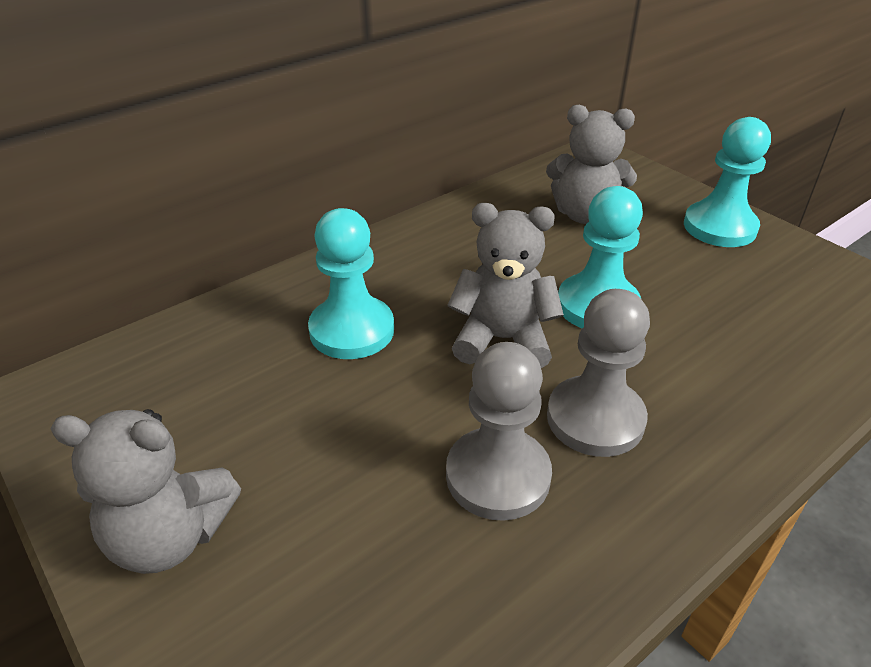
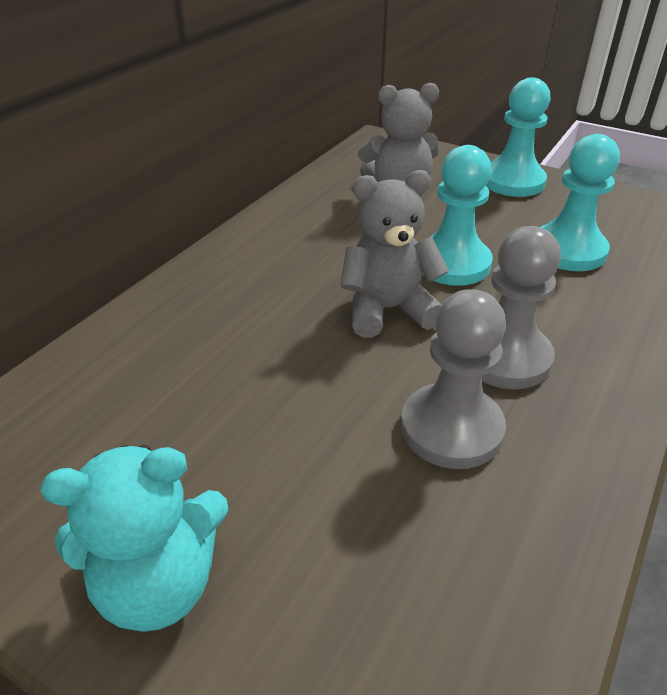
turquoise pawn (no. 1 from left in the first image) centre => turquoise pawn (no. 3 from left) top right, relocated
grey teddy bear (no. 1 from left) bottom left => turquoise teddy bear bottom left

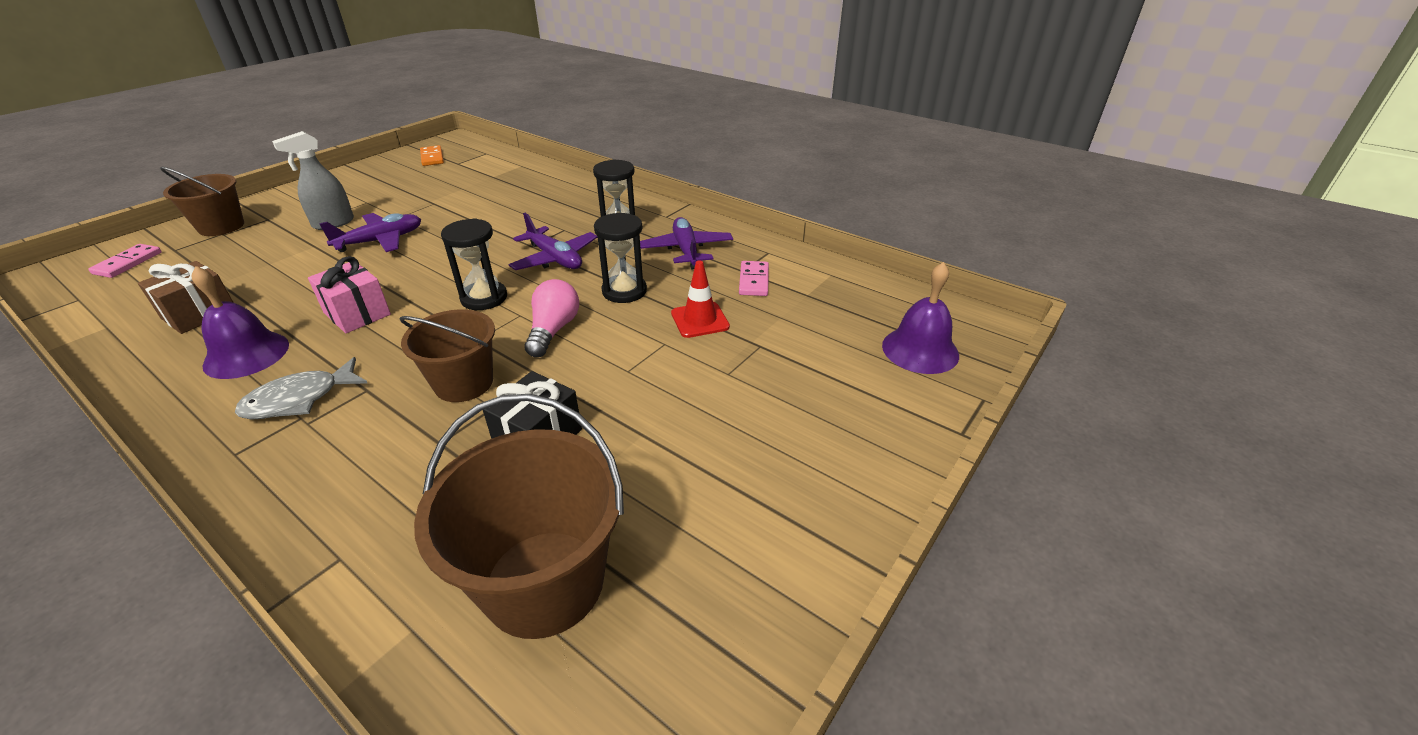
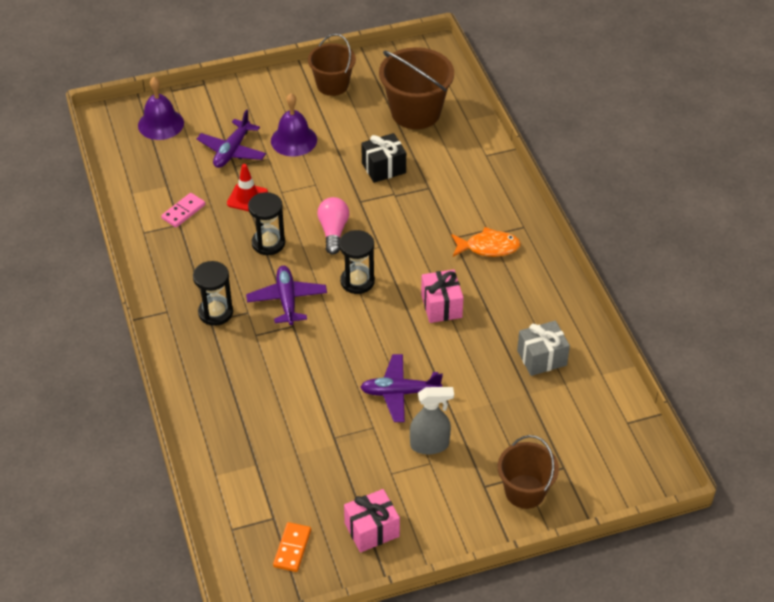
pink domino (no. 1 from left) middle left => nothing
nothing => pink gift (no. 1 from left) bottom centre
purple bell (no. 1 from left in the first image) middle left => purple bell (no. 2 from left) top centre, relocated
brown bucket (no. 2 from left in the first image) middle left => brown bucket (no. 1 from left) top centre, relocated
purple plane (no. 3 from left in the first image) top centre => purple plane (no. 1 from left) top left, relocated
brown gift middle left => grey gift middle right
grey fish middle left => orange fish centre
pink light bulb centre, 135 degrees clockwise

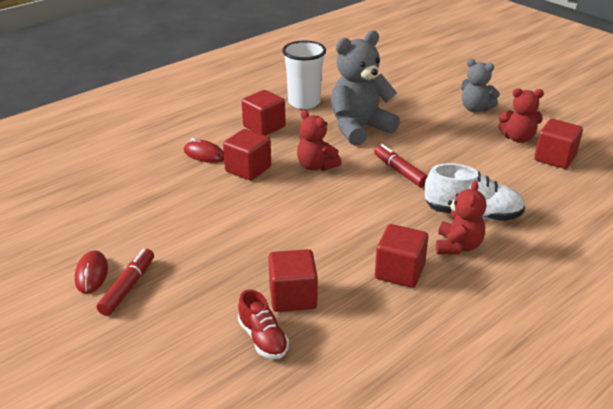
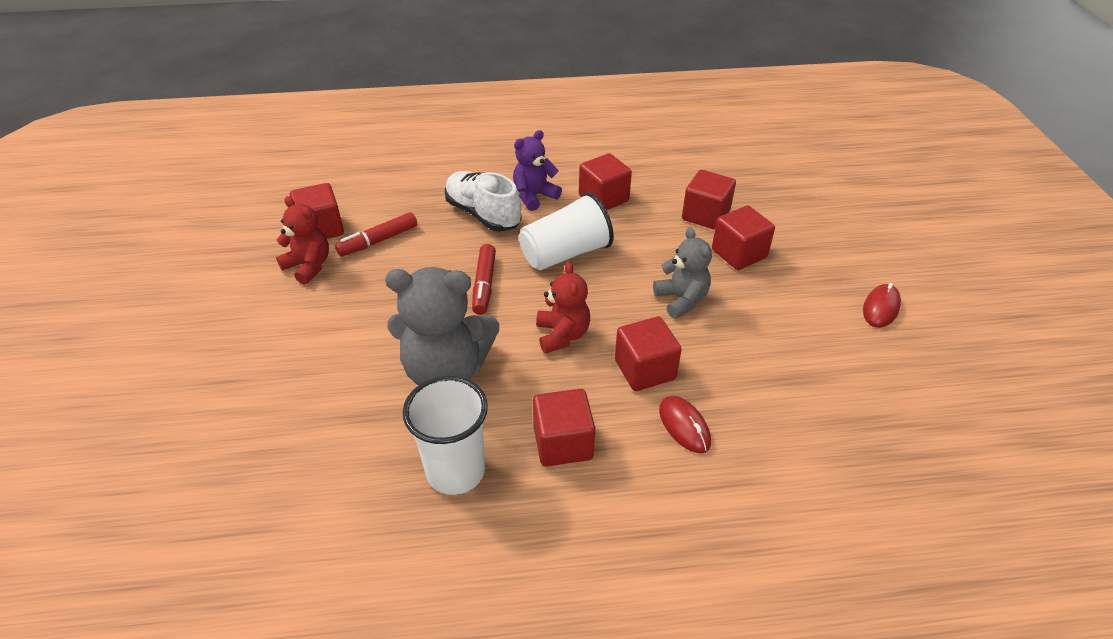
red shoe bottom centre => nothing
nothing => white cup (no. 2 from left) centre
nothing => red cube (no. 6 from left) middle right
red marker (no. 1 from left) bottom left => red marker (no. 1 from left) centre, relocated
grey teddy bear (no. 2 from left) top right => grey teddy bear (no. 2 from left) centre, relocated
red teddy bear (no. 2 from left) middle right => purple teddy bear top centre

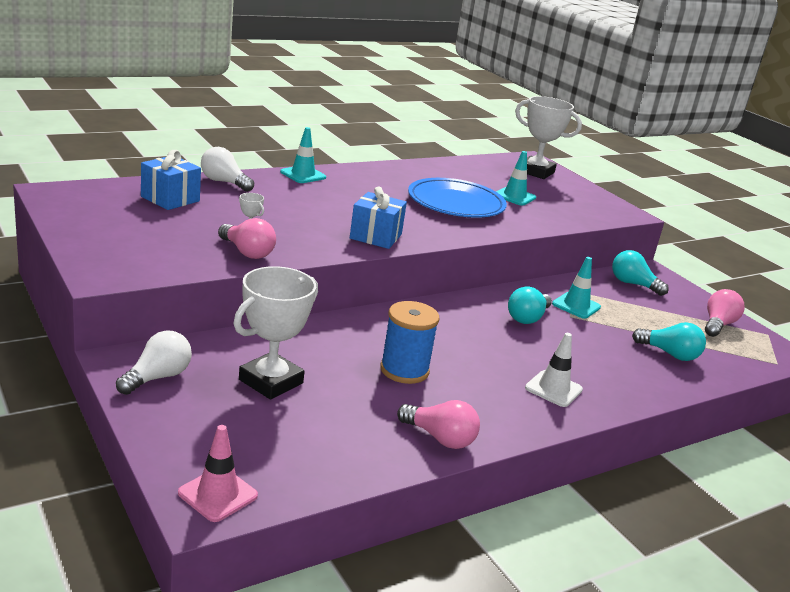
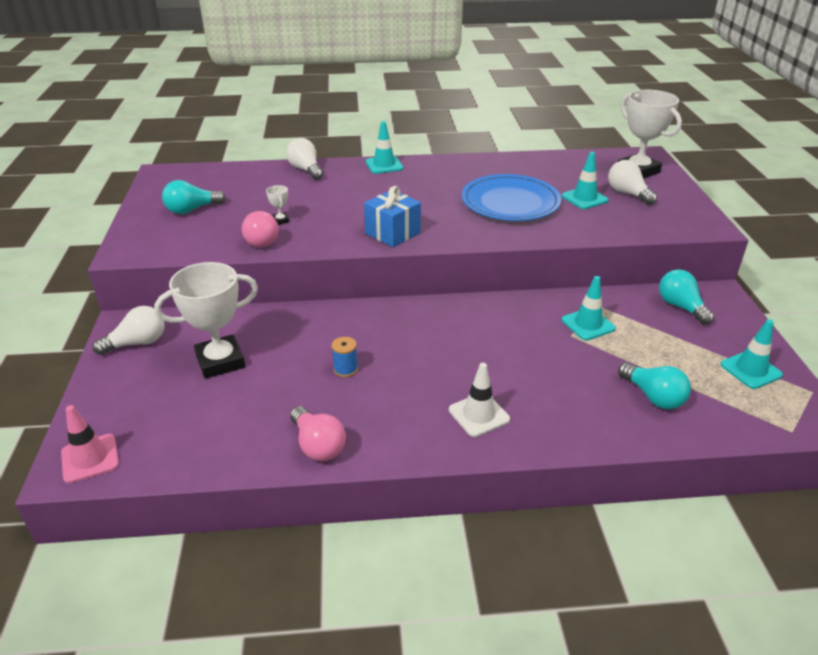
blue gift (no. 1 from left) top left => nothing
nothing => white light bulb (no. 3 from left) top right
turquoise light bulb (no. 1 from left) middle right => turquoise light bulb (no. 1 from left) top left, relocated
pink light bulb (no. 3 from left) middle right => turquoise traffic cone (no. 4 from left) middle right
blue spool centre, x0.52

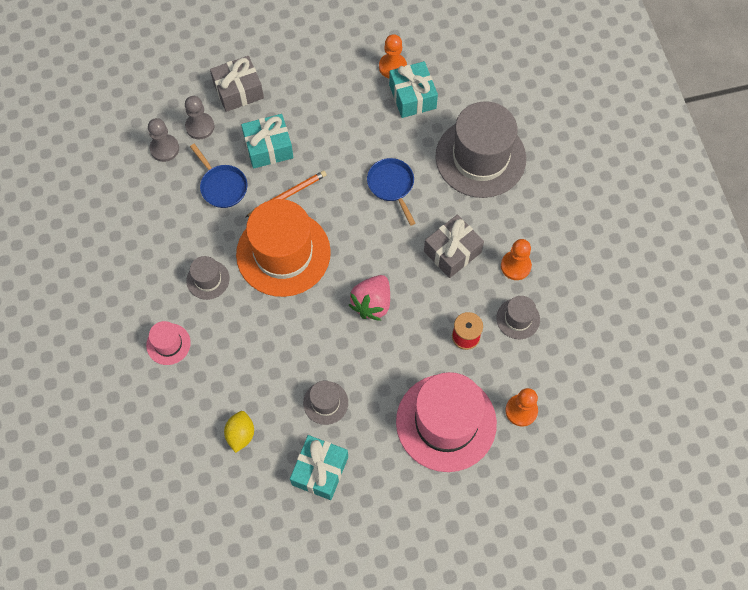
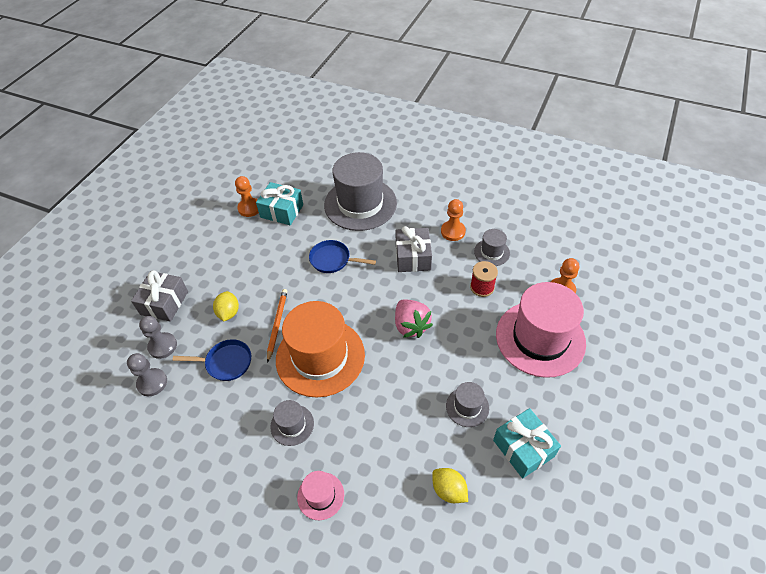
turquoise gift (no. 1 from left) top centre => yellow lemon (no. 1 from left) middle left

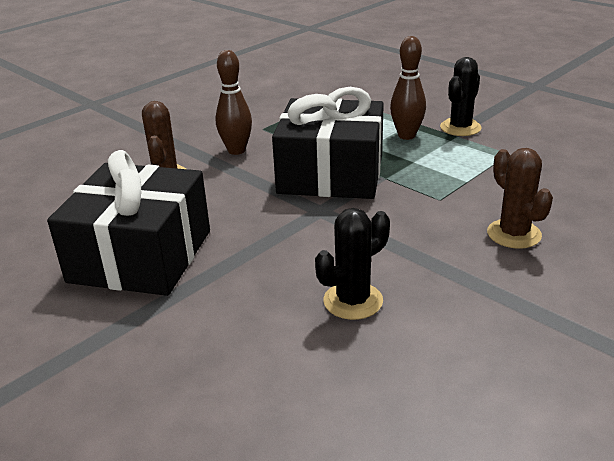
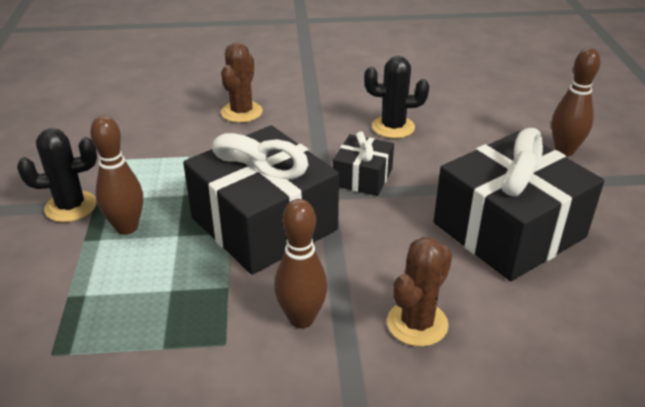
nothing => black gift (no. 2 from left) centre
nothing => brown bowling pin (no. 3 from left) top right

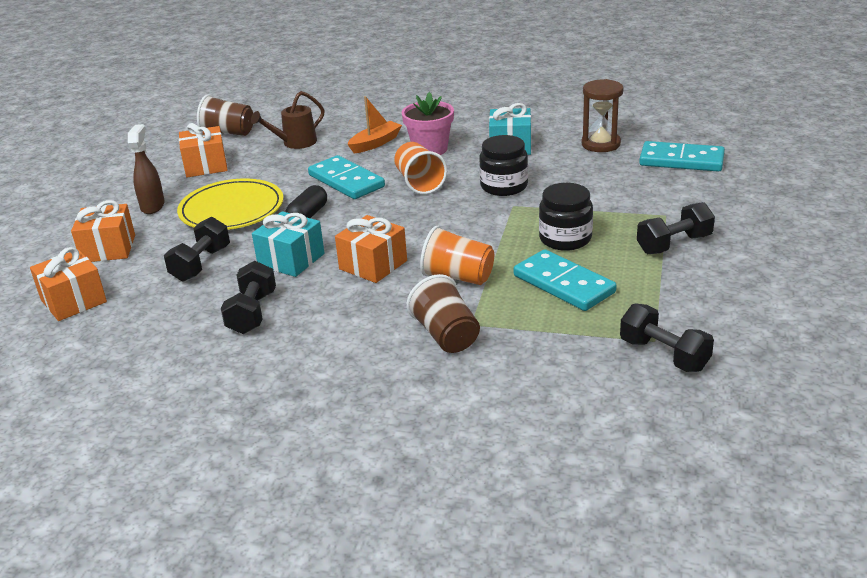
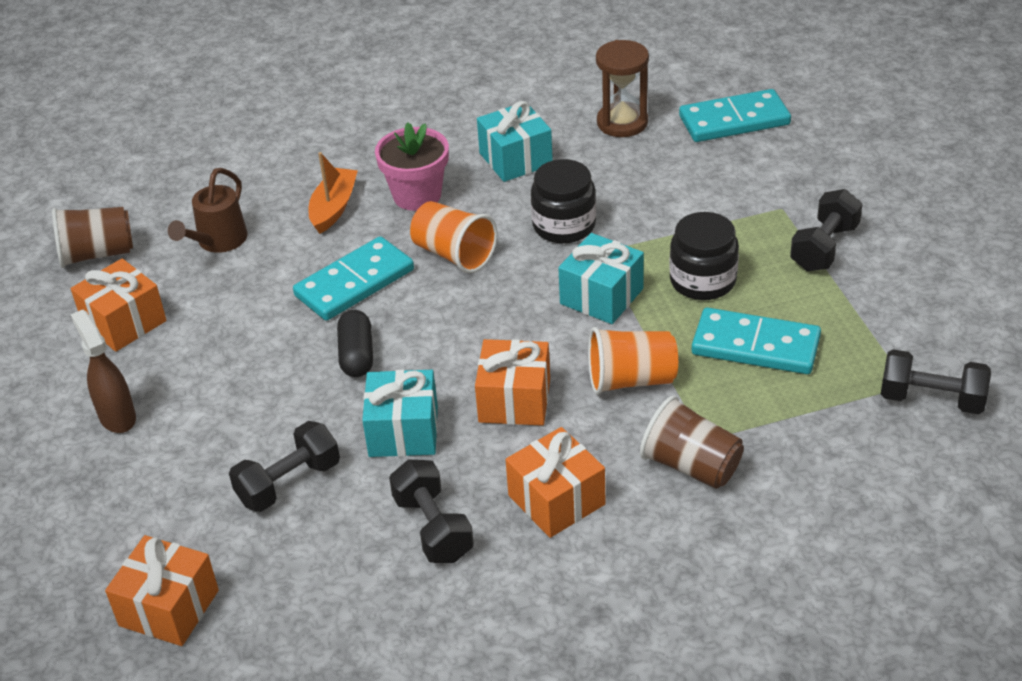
yellow plate middle left => nothing
nothing => turquoise gift (no. 3 from left) centre
orange gift (no. 2 from left in the first image) middle left => orange gift (no. 4 from left) bottom centre, relocated
black dumbbell (no. 1 from left) middle left => black dumbbell (no. 1 from left) bottom left, 60 degrees clockwise
turquoise domino (no. 1 from left) top centre => turquoise domino (no. 1 from left) centre, 60 degrees counterclockwise

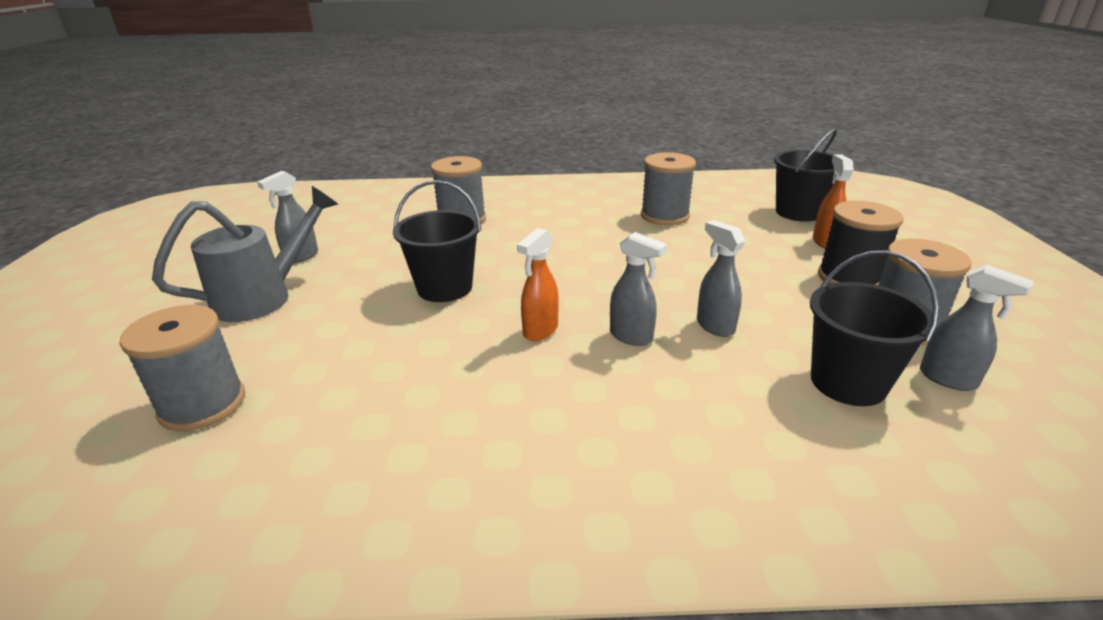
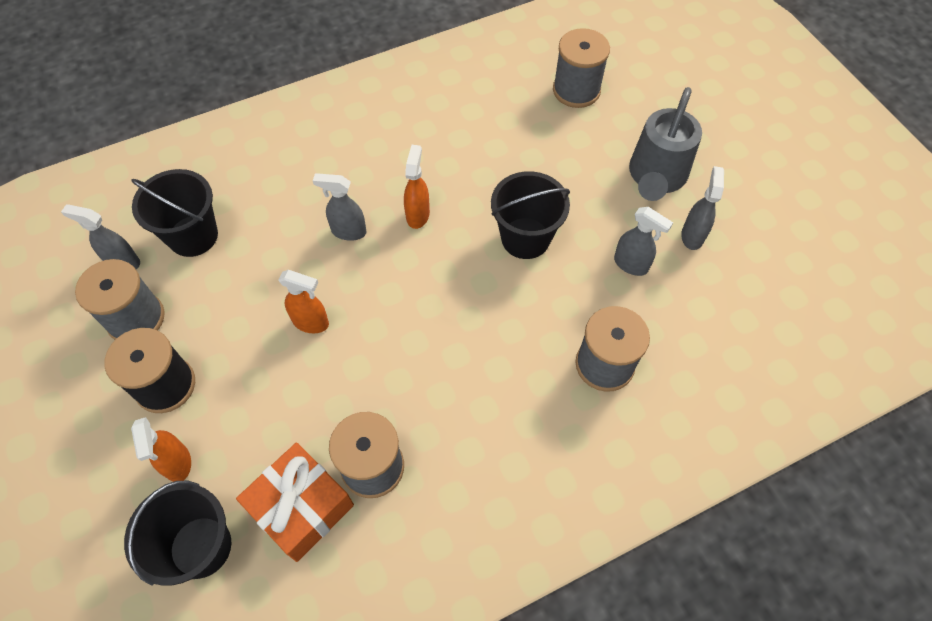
nothing => orange gift bottom left
nothing => orange spray bottle (no. 2 from left) middle left
grey spray bottle (no. 3 from left) centre => grey spray bottle (no. 3 from left) middle right, relocated

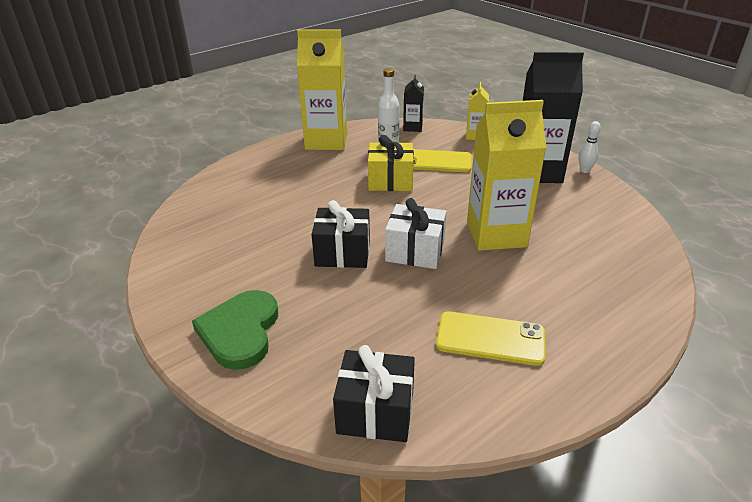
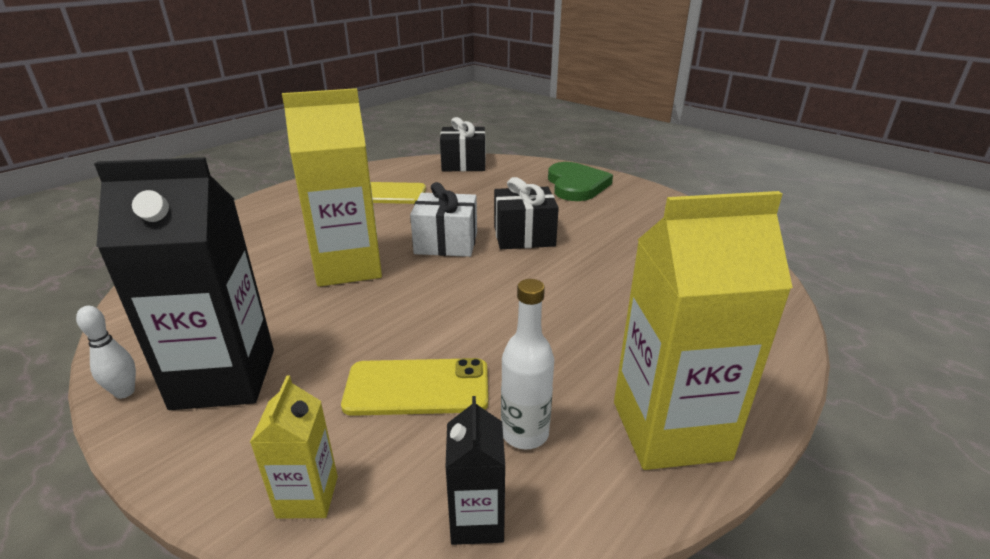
yellow gift top centre => nothing

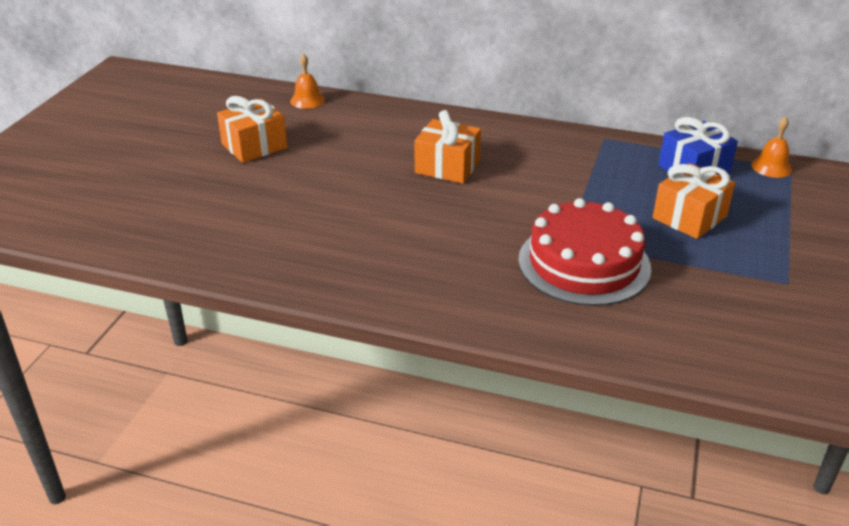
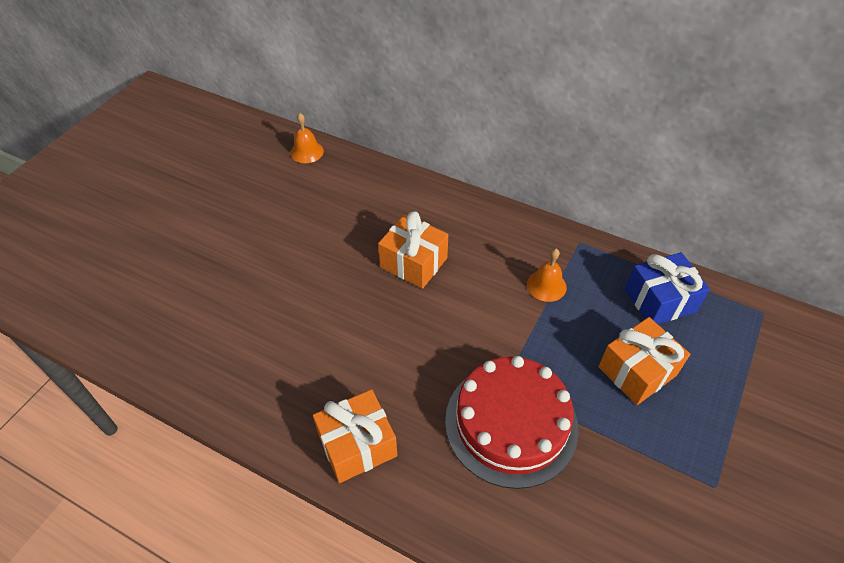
orange gift (no. 1 from left) top left => orange gift (no. 1 from left) bottom centre, relocated
orange bell (no. 2 from left) top right => orange bell (no. 2 from left) centre, relocated

